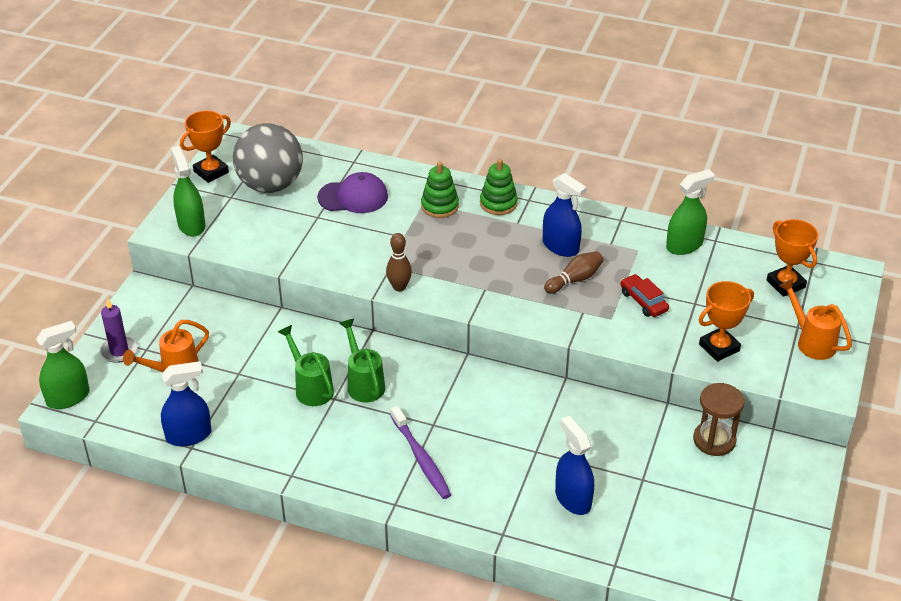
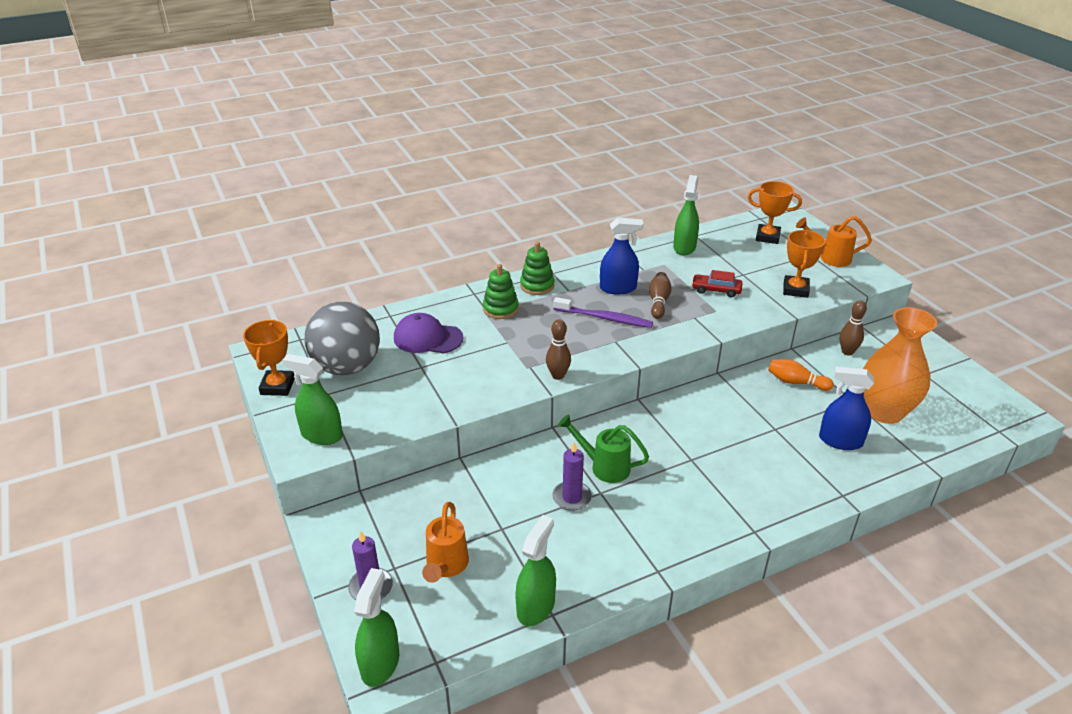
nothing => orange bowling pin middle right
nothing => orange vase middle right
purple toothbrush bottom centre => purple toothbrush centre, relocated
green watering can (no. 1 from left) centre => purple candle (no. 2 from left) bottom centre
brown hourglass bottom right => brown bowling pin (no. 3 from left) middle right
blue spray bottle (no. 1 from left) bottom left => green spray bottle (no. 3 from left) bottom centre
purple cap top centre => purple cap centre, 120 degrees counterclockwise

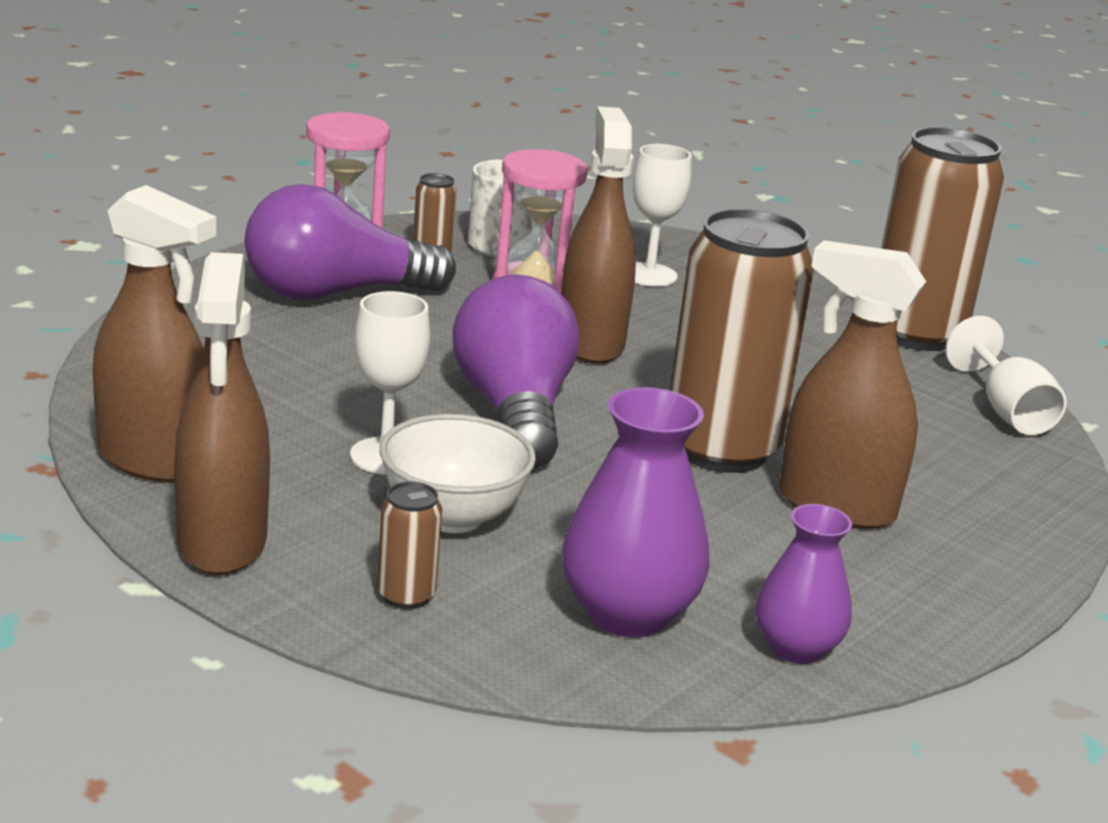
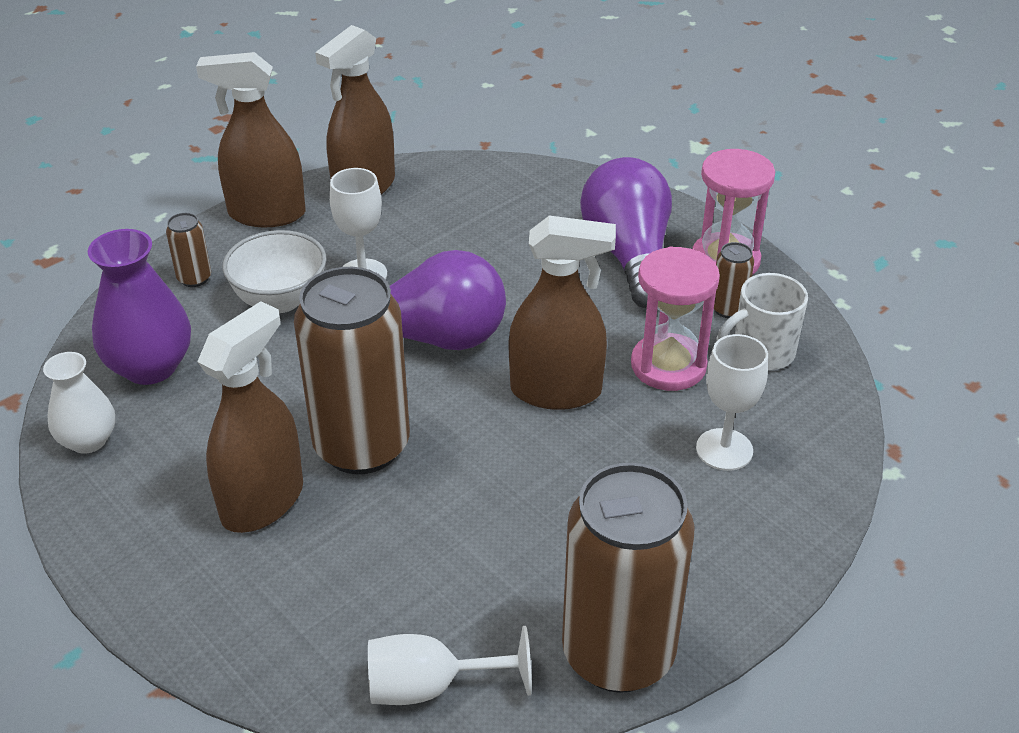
purple vase (no. 2 from left) bottom right => white vase middle left

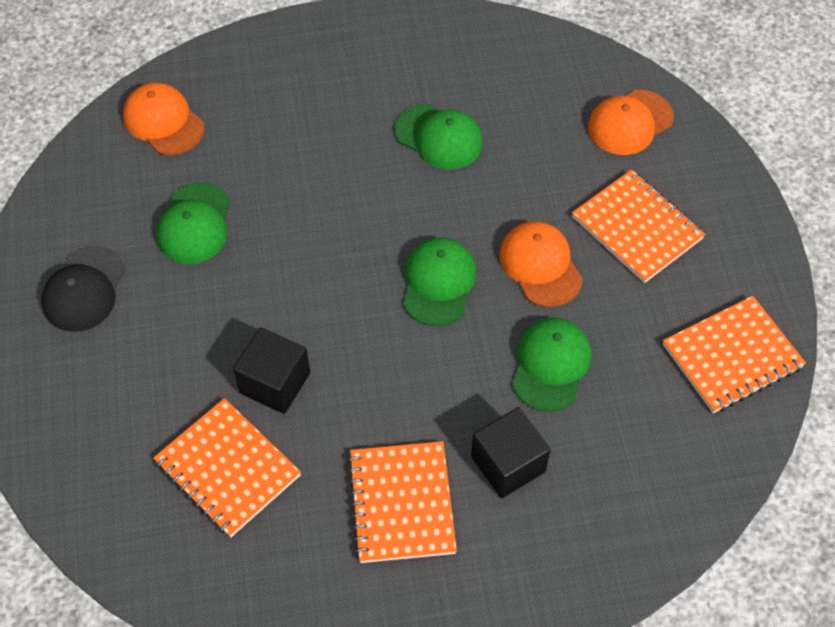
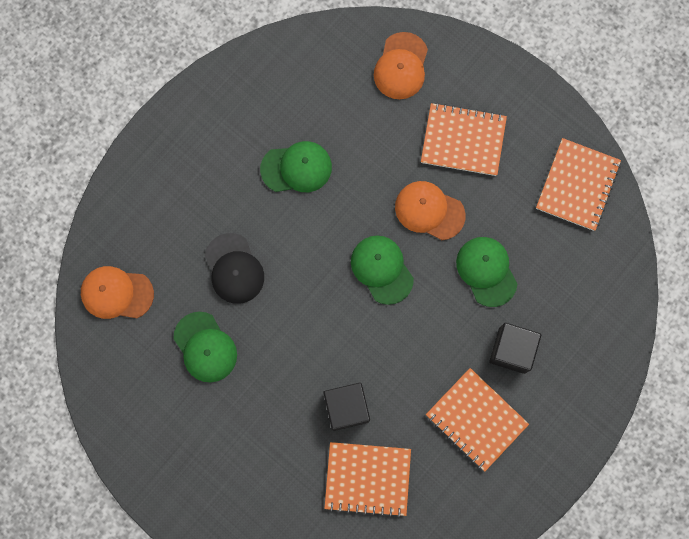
black cap middle left => black cap centre, relocated

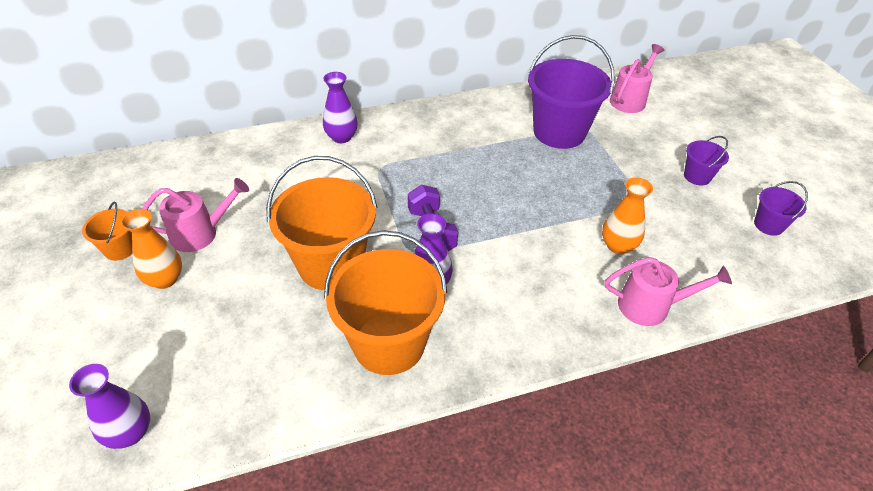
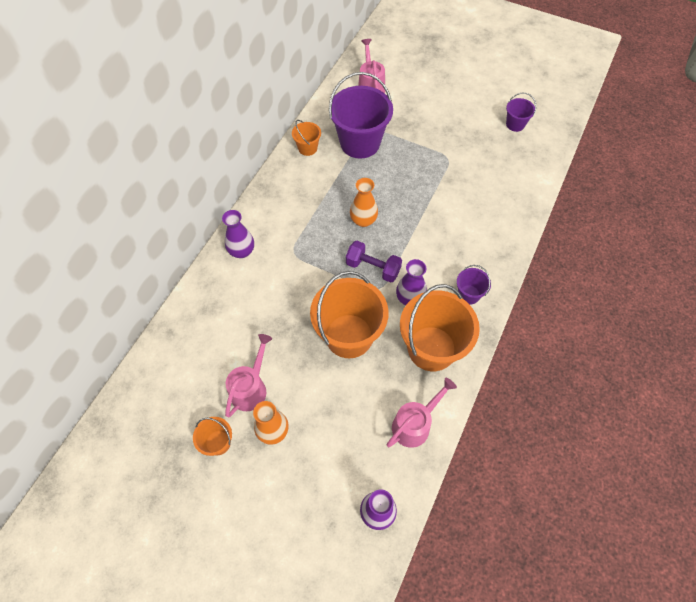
nothing => orange bucket (no. 2 from left) top centre
orange vase (no. 2 from left) middle right => orange vase (no. 2 from left) centre, relocated
pink watering can (no. 3 from left) middle right => pink watering can (no. 3 from left) bottom centre, relocated
purple bucket (no. 2 from left) top right => purple bucket (no. 2 from left) middle right, relocated

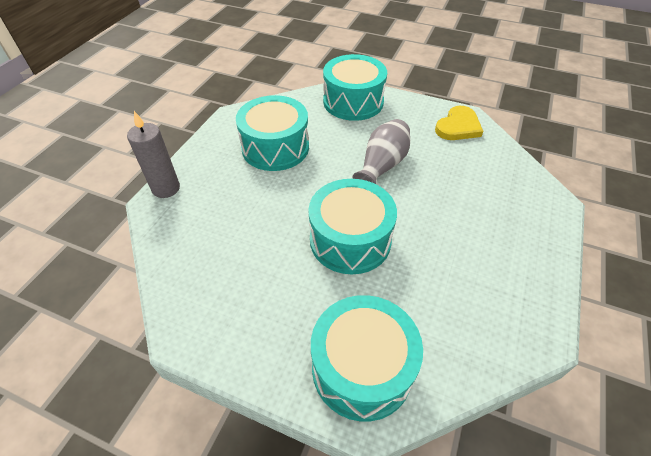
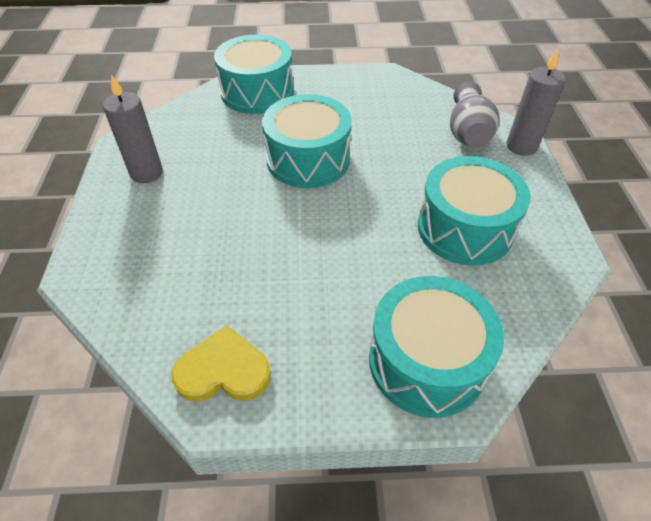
nothing => grey candle (no. 1 from left) top left
grey vase centre => grey vase top right, relocated
yellow heart top right => yellow heart bottom centre, 75 degrees clockwise

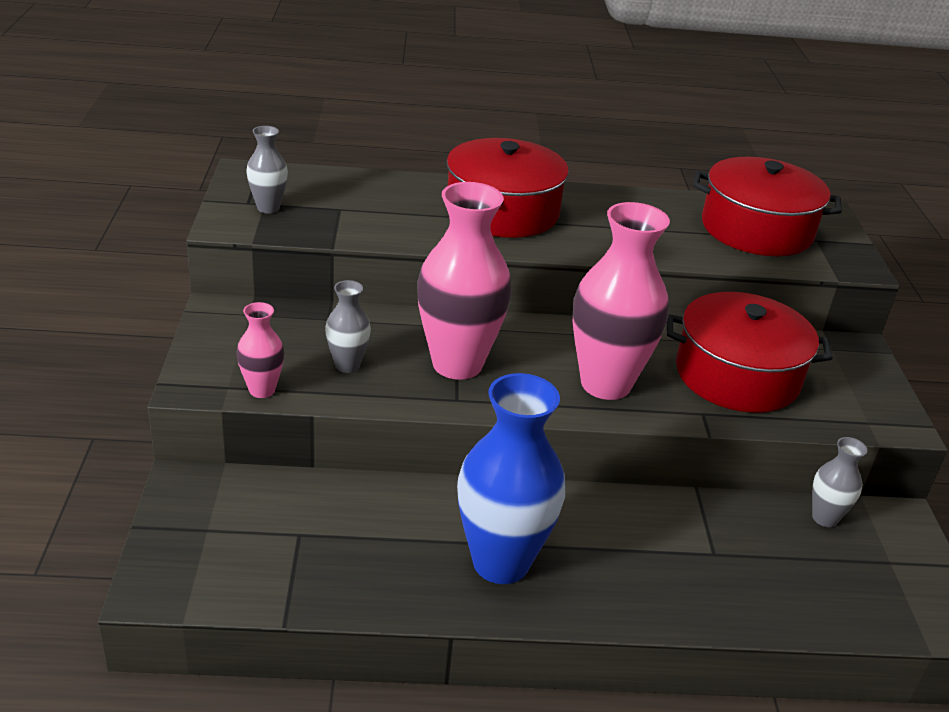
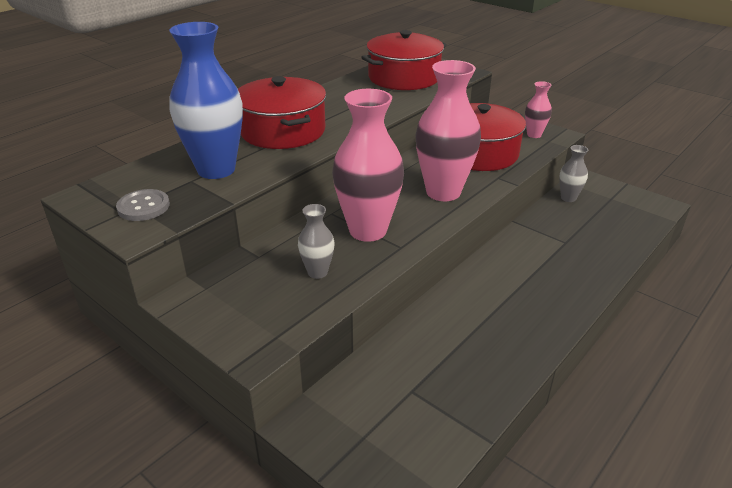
pink vase (no. 1 from left in the first image) middle left => pink vase (no. 3 from left) top right, relocated
blue vase bottom centre => blue vase top left, relocated
grey vase (no. 1 from left) top left => grey button middle left

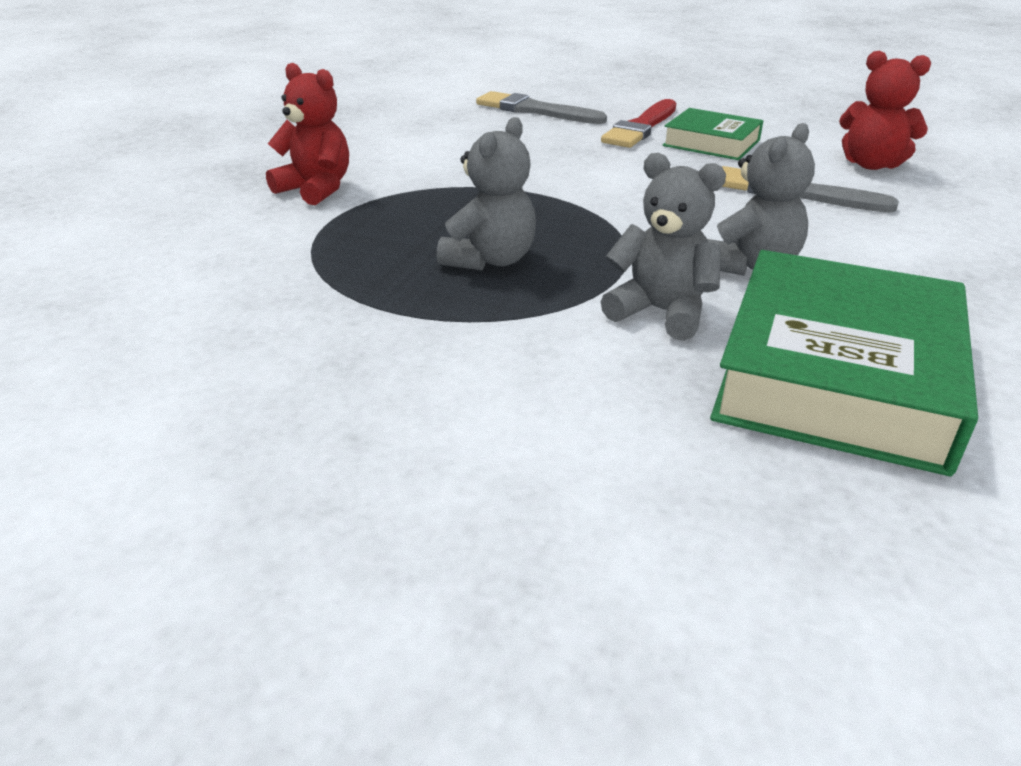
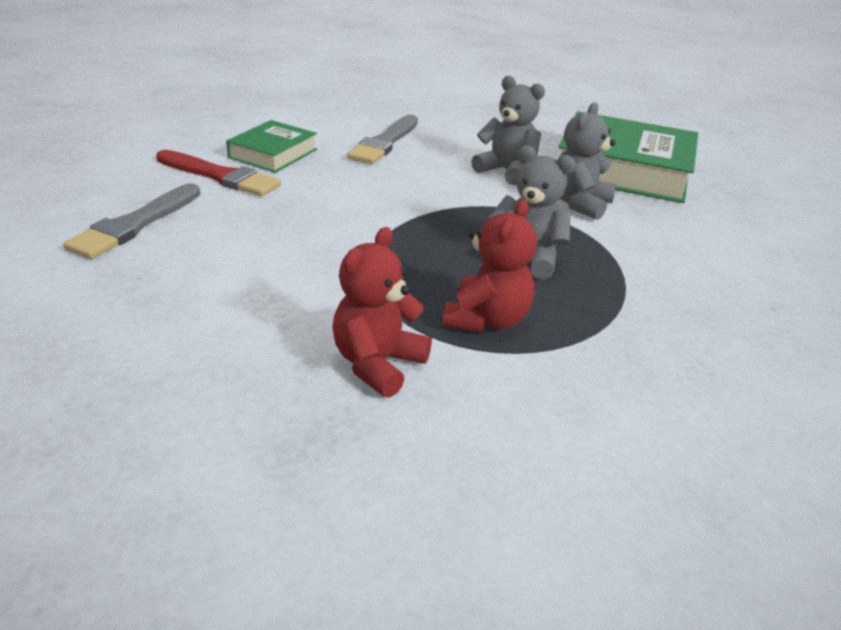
red teddy bear (no. 2 from left) top right => red teddy bear (no. 2 from left) centre, relocated

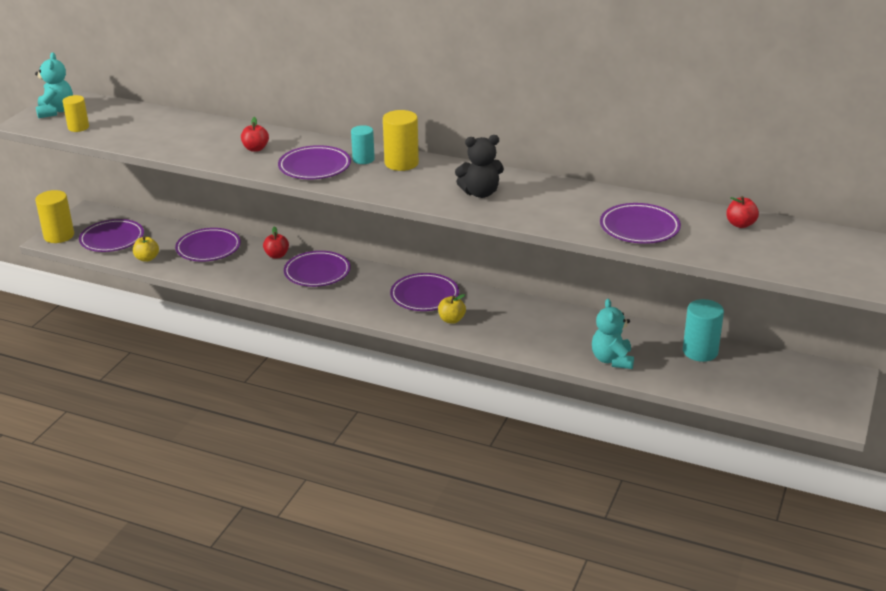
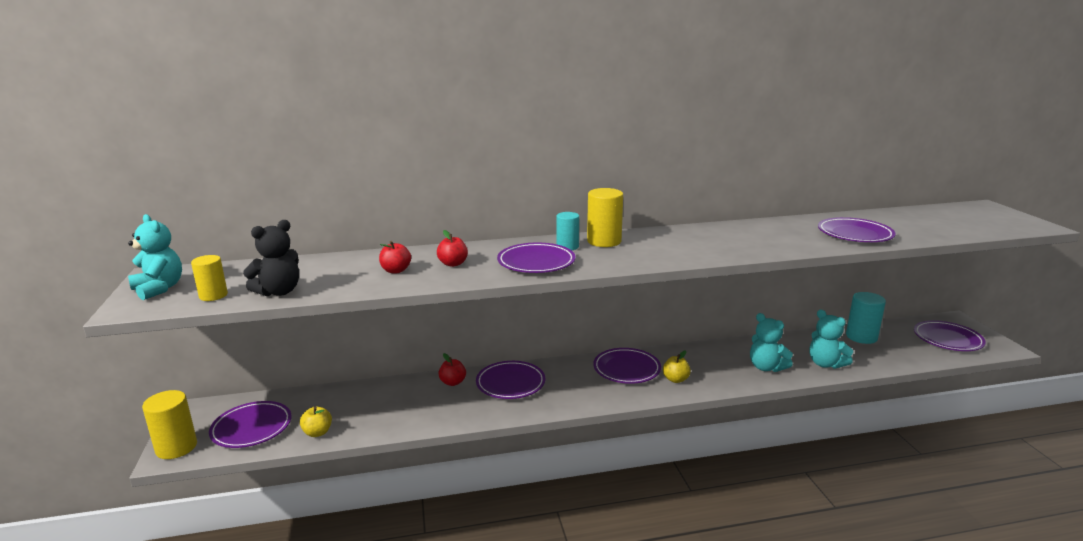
nothing => turquoise teddy bear (no. 2 from left) middle right
purple plate (no. 2 from left in the first image) middle left => purple plate (no. 6 from left) middle right, relocated
black teddy bear top centre => black teddy bear middle left, relocated
red apple (no. 3 from left in the first image) middle right => red apple (no. 1 from left) centre, relocated

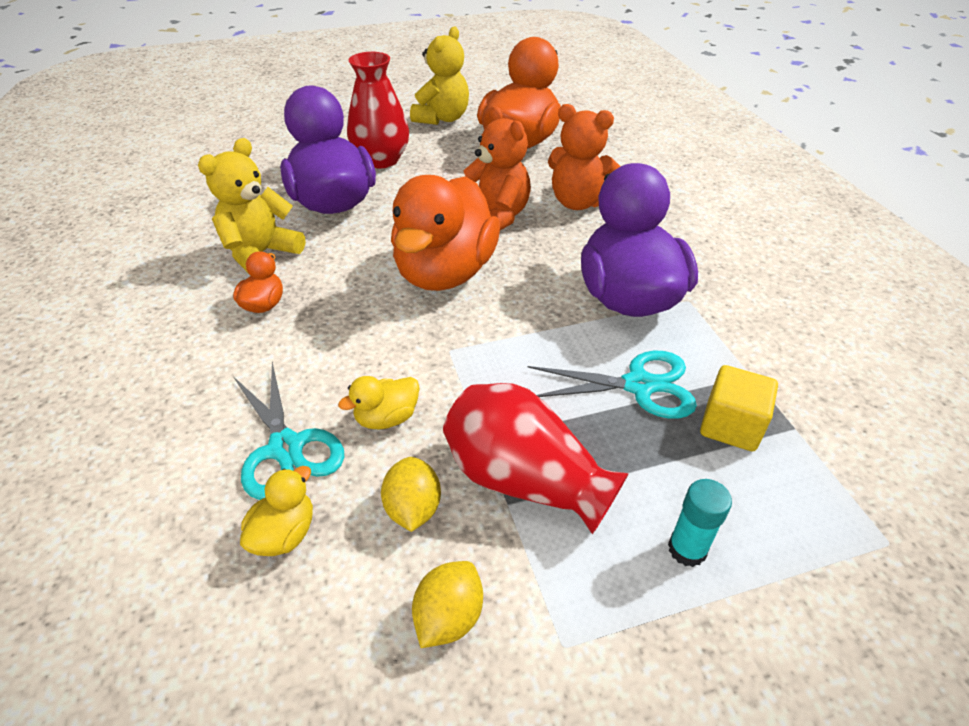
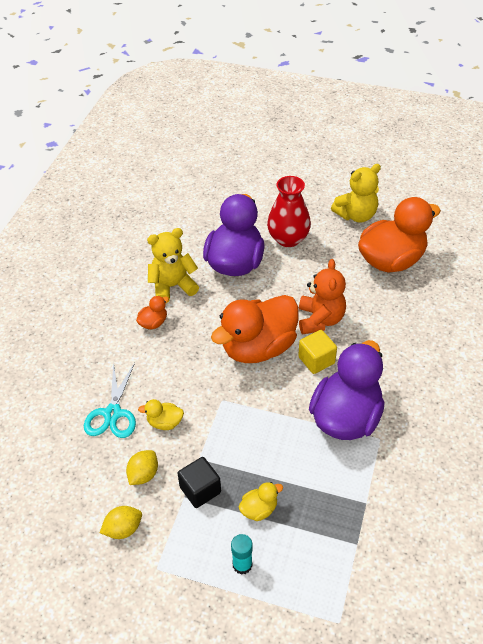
turquoise scissors (no. 2 from left) centre => nothing
orange teddy bear (no. 2 from left) top centre => nothing
yellow duck (no. 1 from left in the first image) bottom left => yellow duck (no. 2 from left) bottom centre, relocated
yellow cube middle right => yellow cube centre, relocated
red vase (no. 2 from left) centre => black cube bottom centre

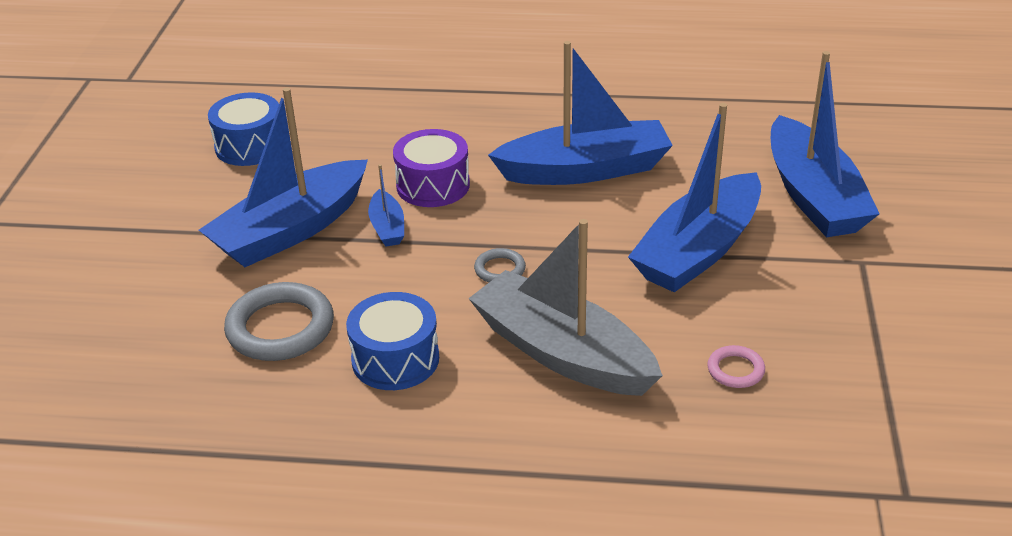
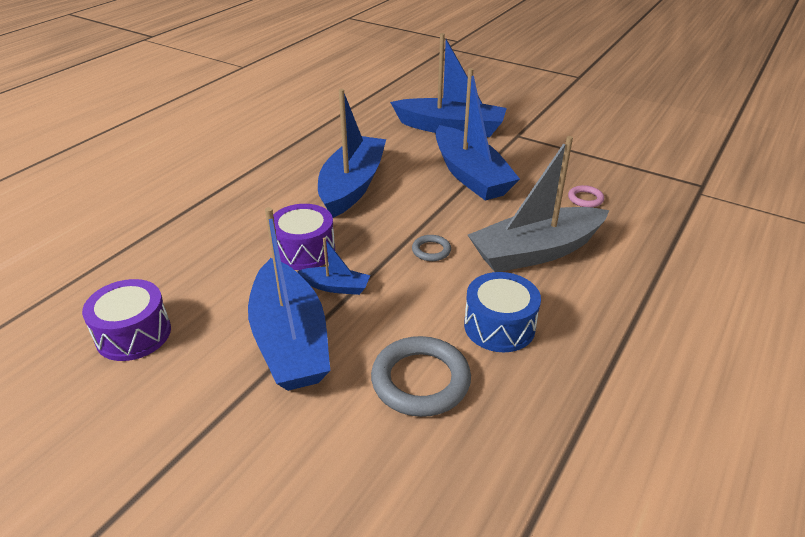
blue drum (no. 1 from left) top left => purple drum (no. 1 from left) middle left

